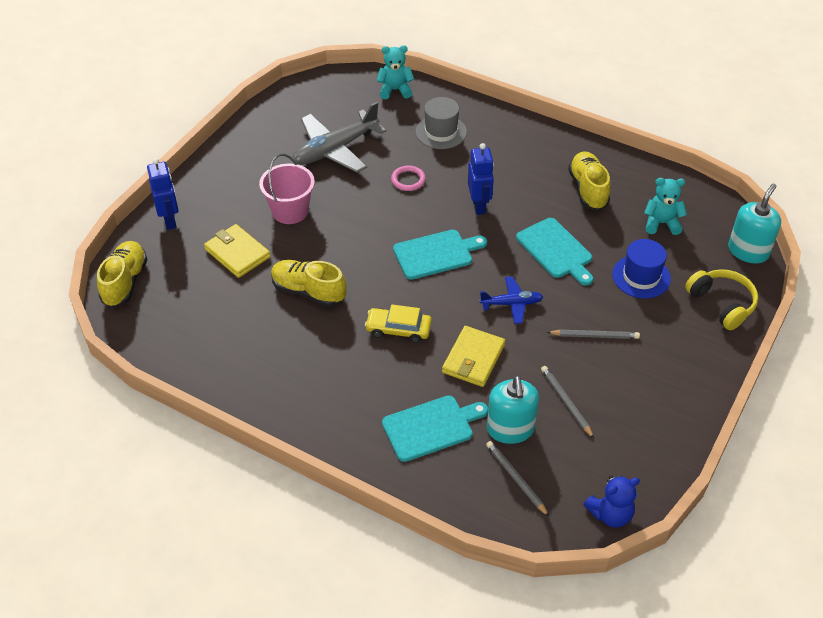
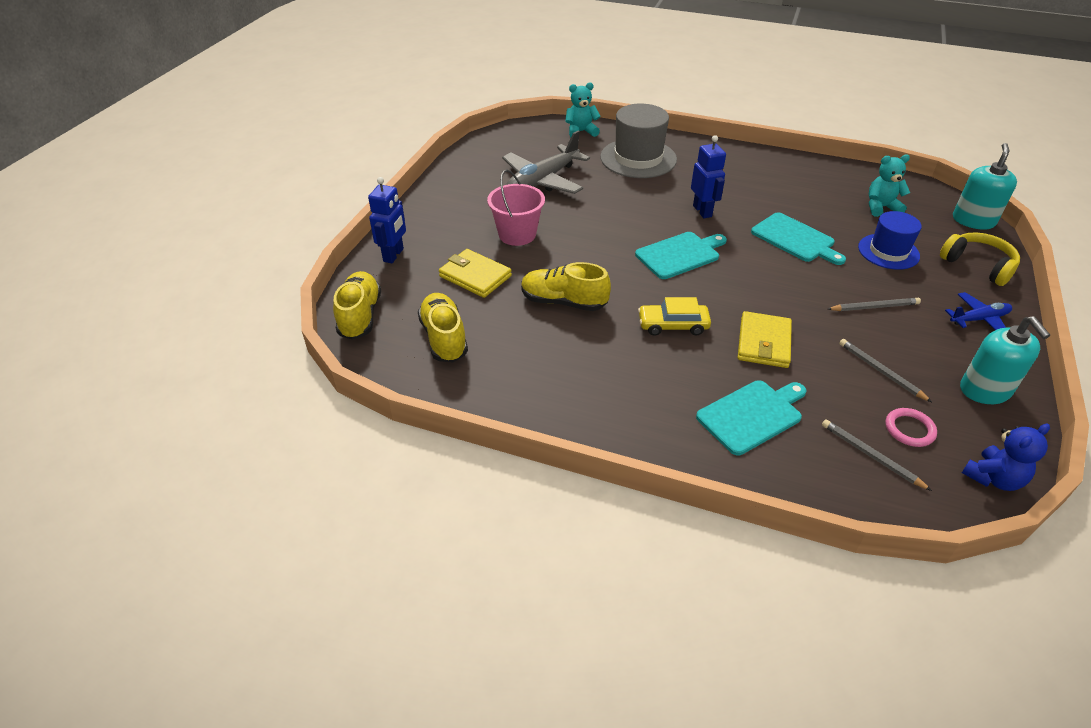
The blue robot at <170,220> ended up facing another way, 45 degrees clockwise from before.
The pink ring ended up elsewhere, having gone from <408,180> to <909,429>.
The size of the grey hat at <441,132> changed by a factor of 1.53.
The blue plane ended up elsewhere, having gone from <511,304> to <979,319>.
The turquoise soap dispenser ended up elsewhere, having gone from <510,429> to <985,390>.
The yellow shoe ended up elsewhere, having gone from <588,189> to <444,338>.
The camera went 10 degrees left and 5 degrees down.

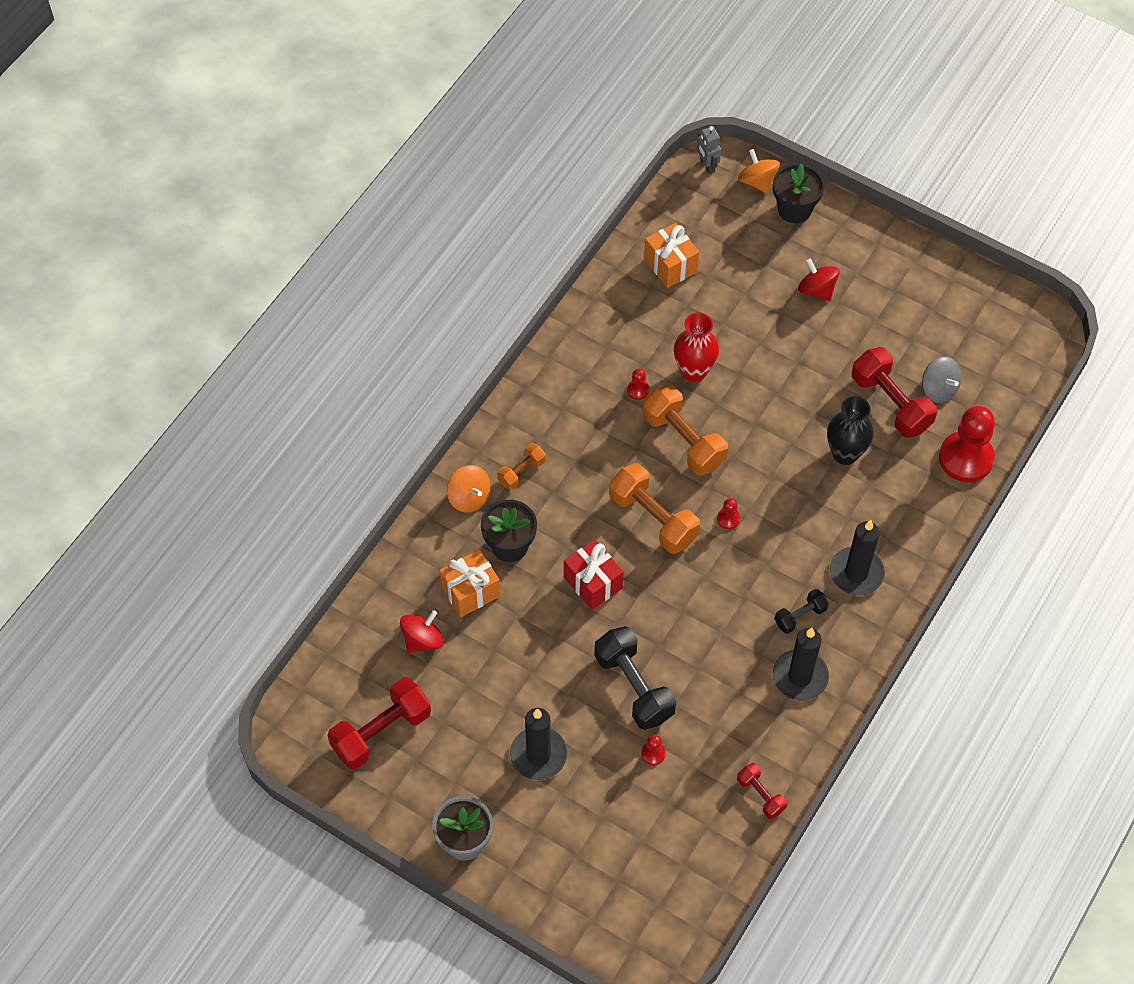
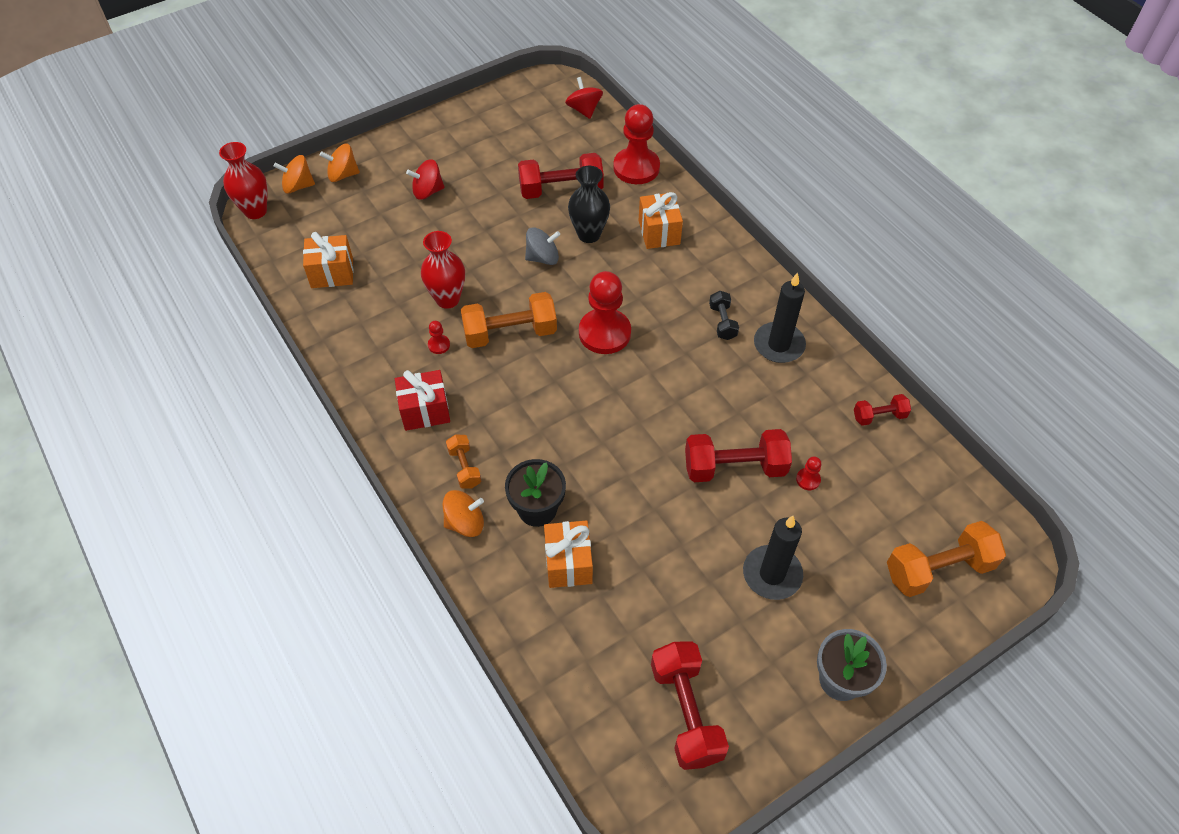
The red spinning top ended up elsewhere, having gone from <422,640> to <584,110>.
The red gift ended up elsewhere, having gone from <593,583> to <425,410>.
What was the black dumbbell at <634,687> turned into the red dumbbell at <734,467>.
The orange dumbbell ended up elsewhere, having gone from <653,518> to <938,569>.
Where the grey robot stood at <707,165>, the red vase came to stand at <255,211>.
The size of the red pawn at <728,519> changed by a factor of 2.41.
Where the black flower pot stood at <794,209>, the orange spinning top came to stand at <343,175>.
The second view lost the black candle at <856,573>.
The grey spinning top ended up elsewhere, having gone from <938,389> to <543,258>.
The second view gained the orange gift at <659,232>.
The camera went 65 degrees left and 5 degrees down.

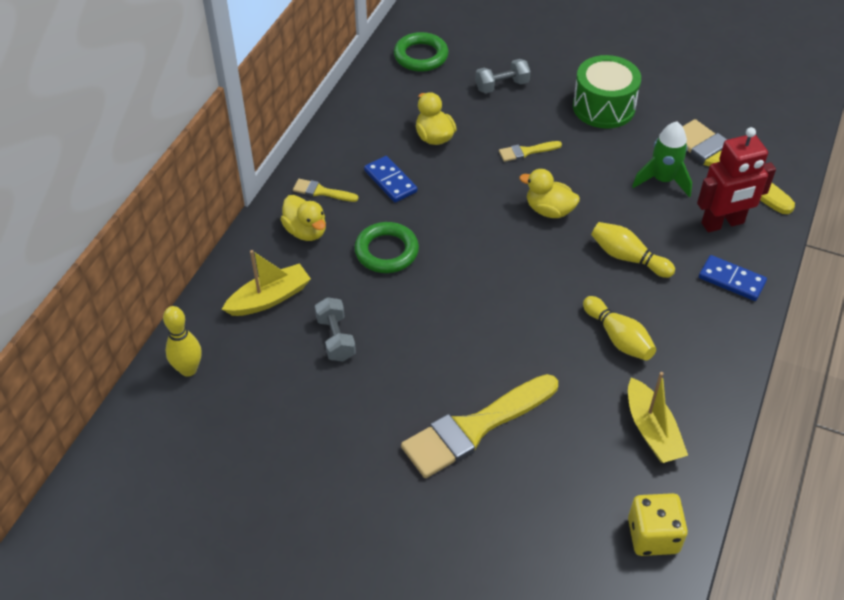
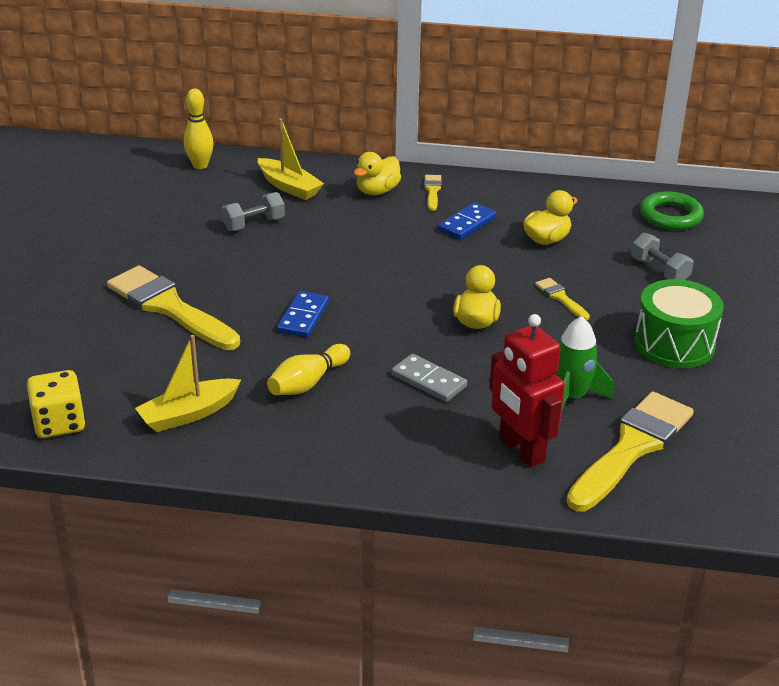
The second view lost the green ring at <386,251>.
Where the yellow bowling pin stood at <628,258>, the grey domino came to stand at <429,381>.
The blue domino ended up elsewhere, having gone from <731,280> to <303,317>.
The camera went 75 degrees right and 15 degrees down.

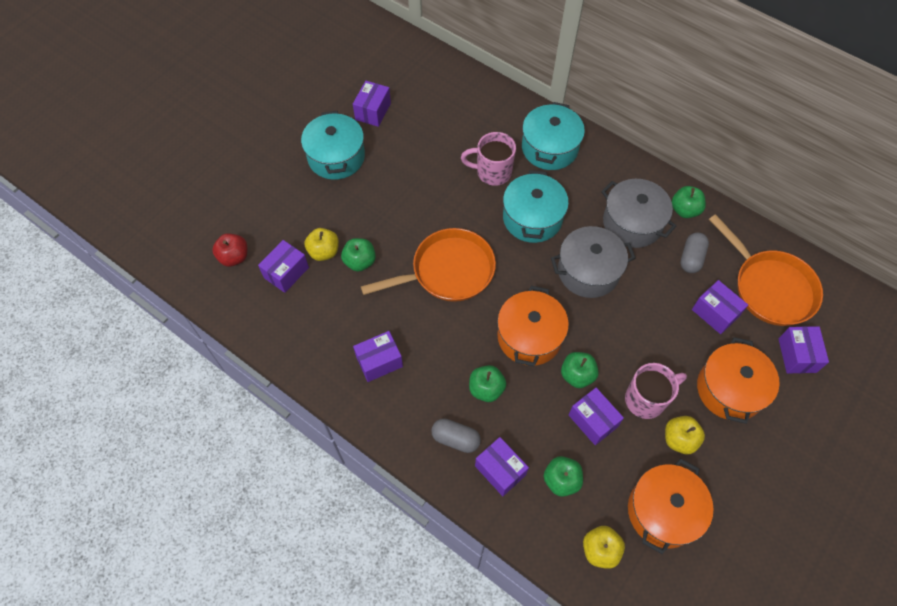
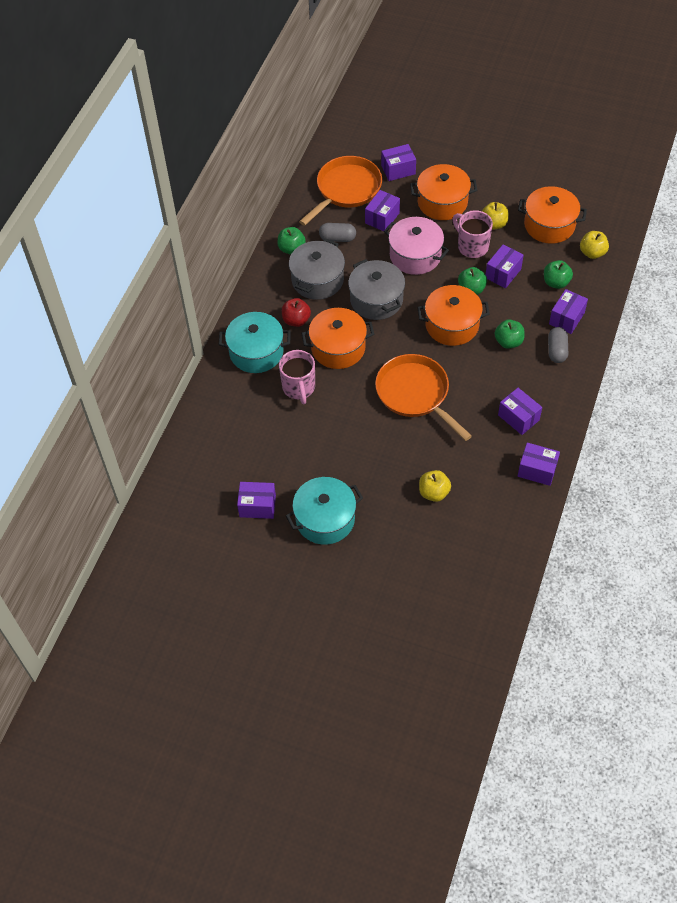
The red apple ended up elsewhere, having gone from <234,257> to <296,320>.
The purple box ended up elsewhere, having gone from <286,272> to <537,470>.
The second view lost the green apple at <360,262>.
What was the turquoise pot at <532,218> turned into the orange pot at <338,348>.
The second view gained the pink pot at <415,255>.
The camera went 105 degrees left and 5 degrees down.

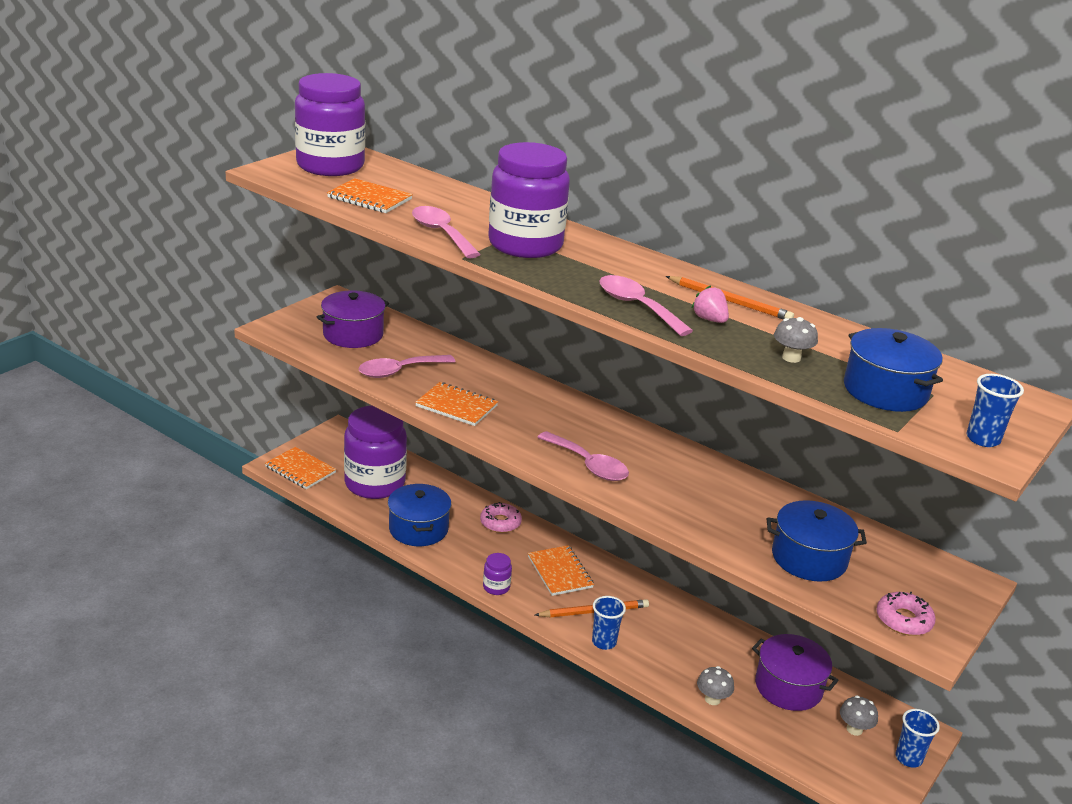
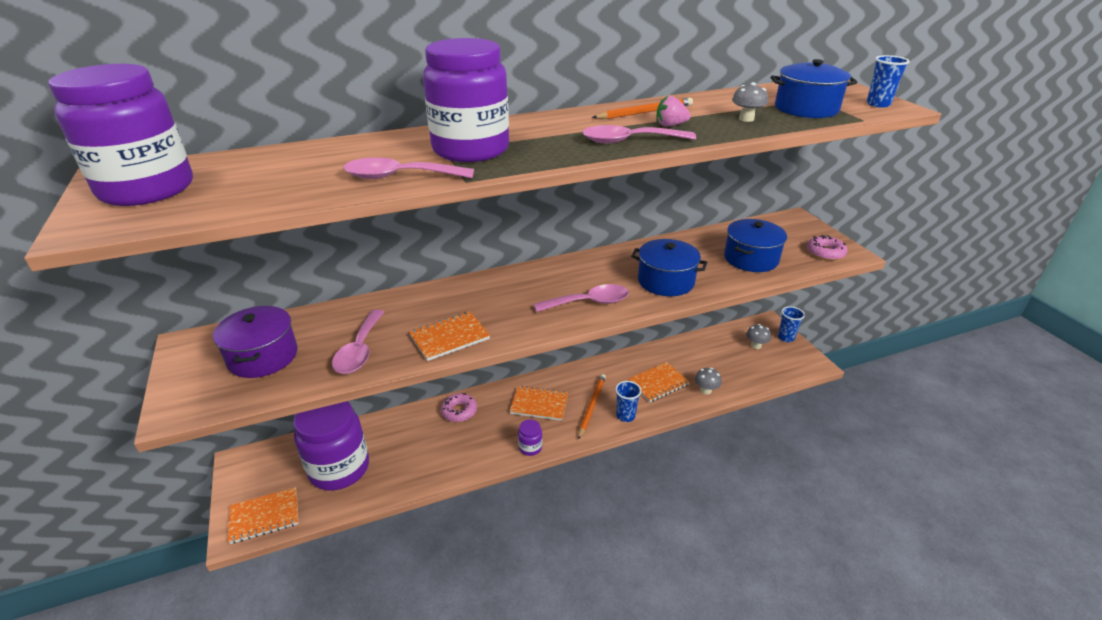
The orange notebook ended up elsewhere, having gone from <369,198> to <658,383>.
The blue pot ended up elsewhere, having gone from <418,529> to <665,281>.
The second view lost the purple pot at <788,687>.
The camera went 55 degrees left and 5 degrees up.

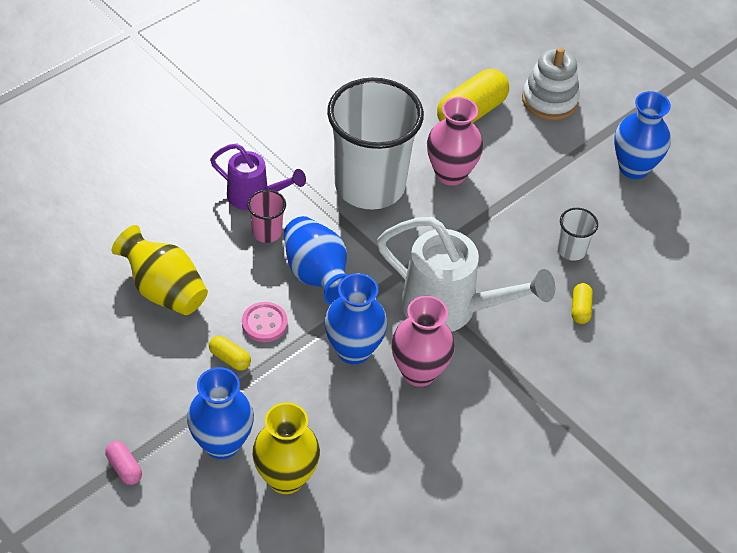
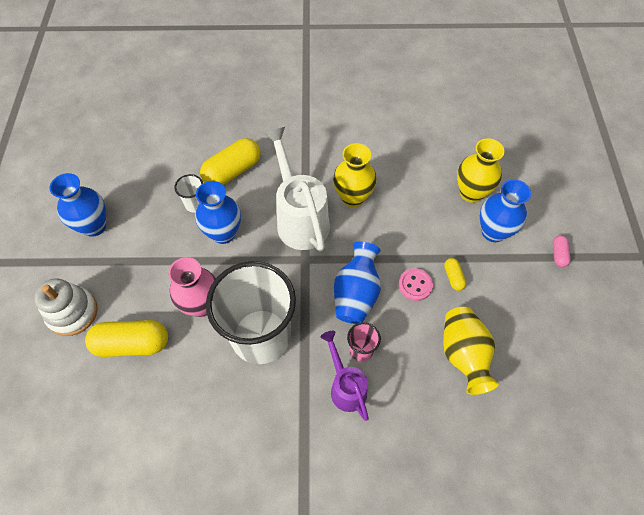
The blue vase ended up elsewhere, having gone from <353,350> to <223,233>.
What was the pink vase at <419,372> turned into the yellow vase at <353,197>.
The size of the yellow capsule at <580,309> changed by a factor of 2.11.
The camera went 135 degrees left and 10 degrees up.

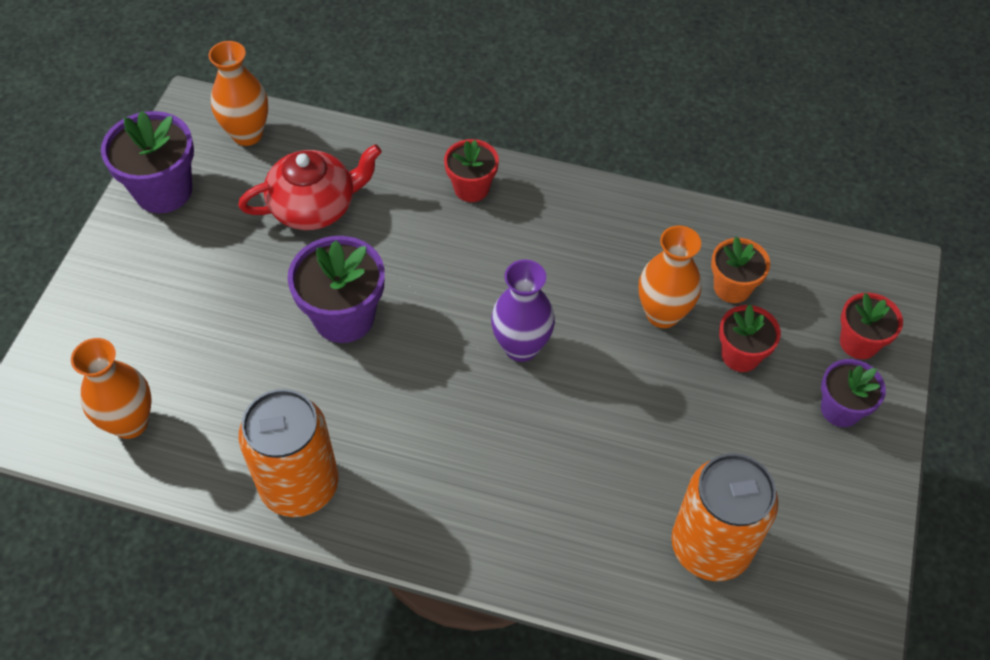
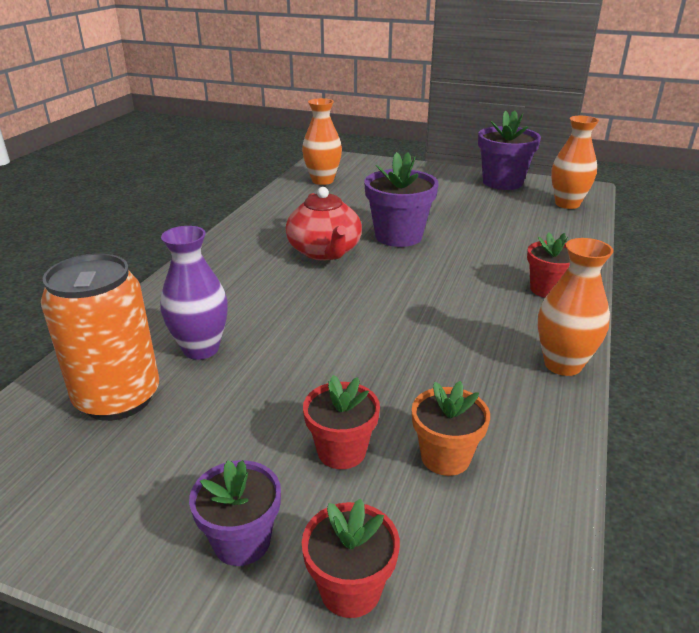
The red teapot ended up elsewhere, having gone from <314,206> to <325,252>.
The second view lost the orange can at <299,485>.
The purple vase ended up elsewhere, having gone from <521,347> to <201,349>.
The orange vase ended up elsewhere, having gone from <662,314> to <562,364>.
The camera went 95 degrees right and 25 degrees down.

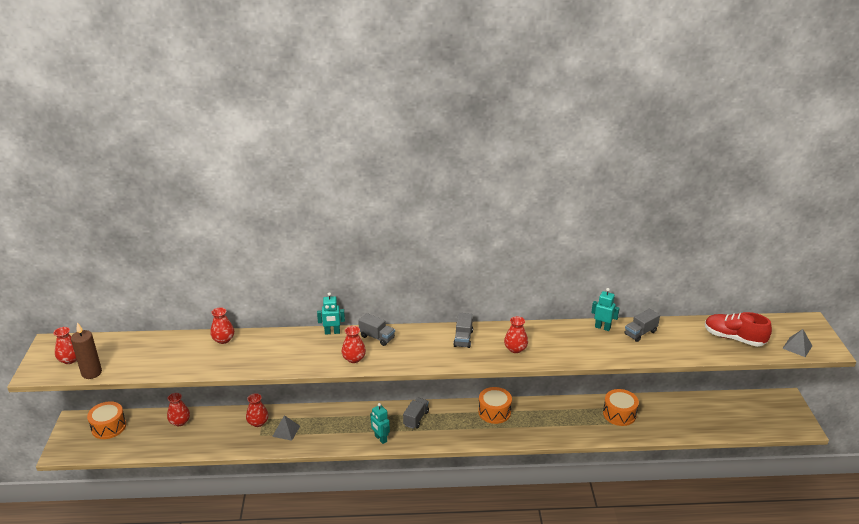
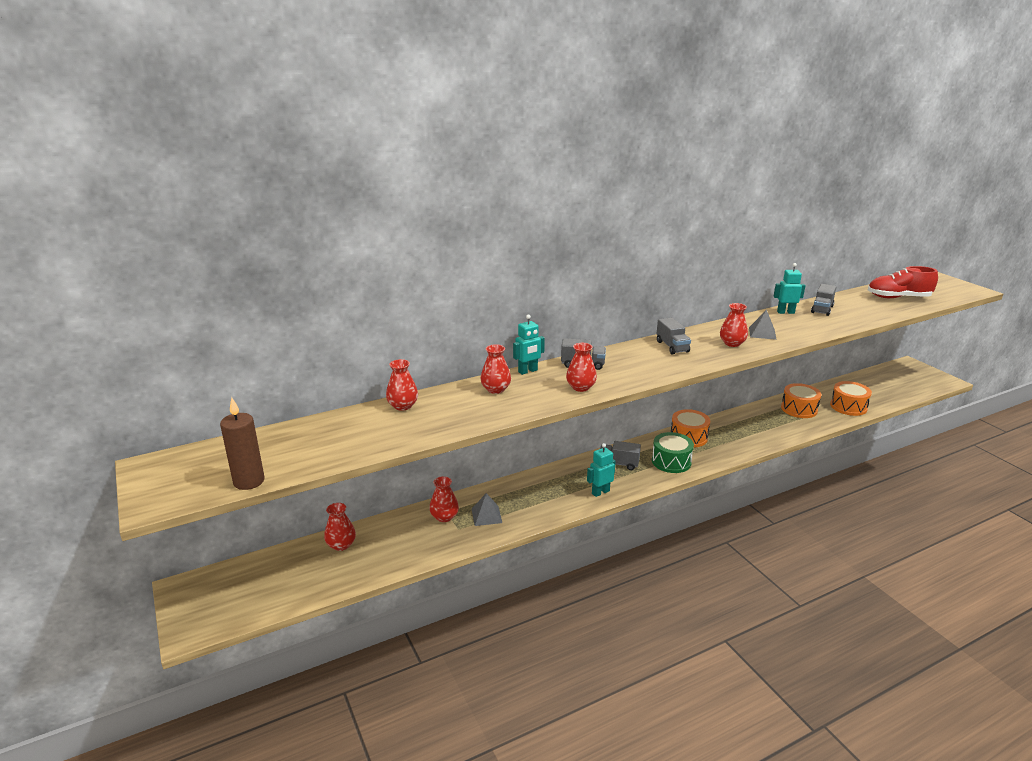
The red vase ended up elsewhere, having gone from <70,360> to <495,389>.
The orange drum ended up elsewhere, having gone from <109,427> to <848,406>.
The turquoise robot at <380,439> ended up facing another way, 120 degrees clockwise from before.
The grey truck at <416,418> ended up facing another way, 75 degrees counterclockwise from before.
The grey pyramid ended up elsewhere, having gone from <797,347> to <762,333>.
The second view gained the green drum at <671,461>.
The camera went 25 degrees left and 5 degrees down.

